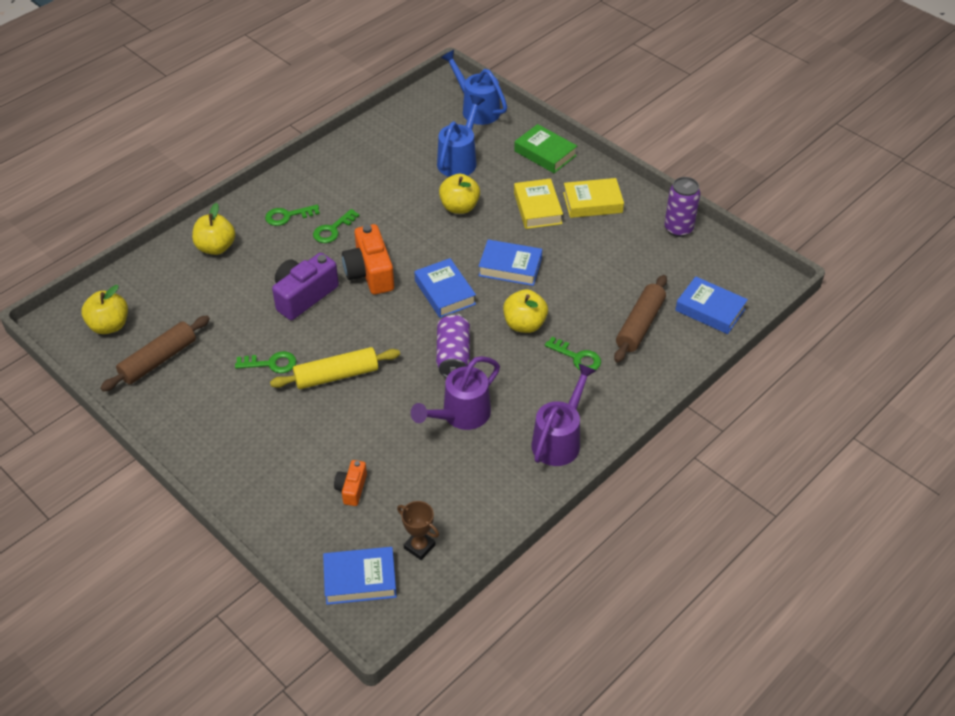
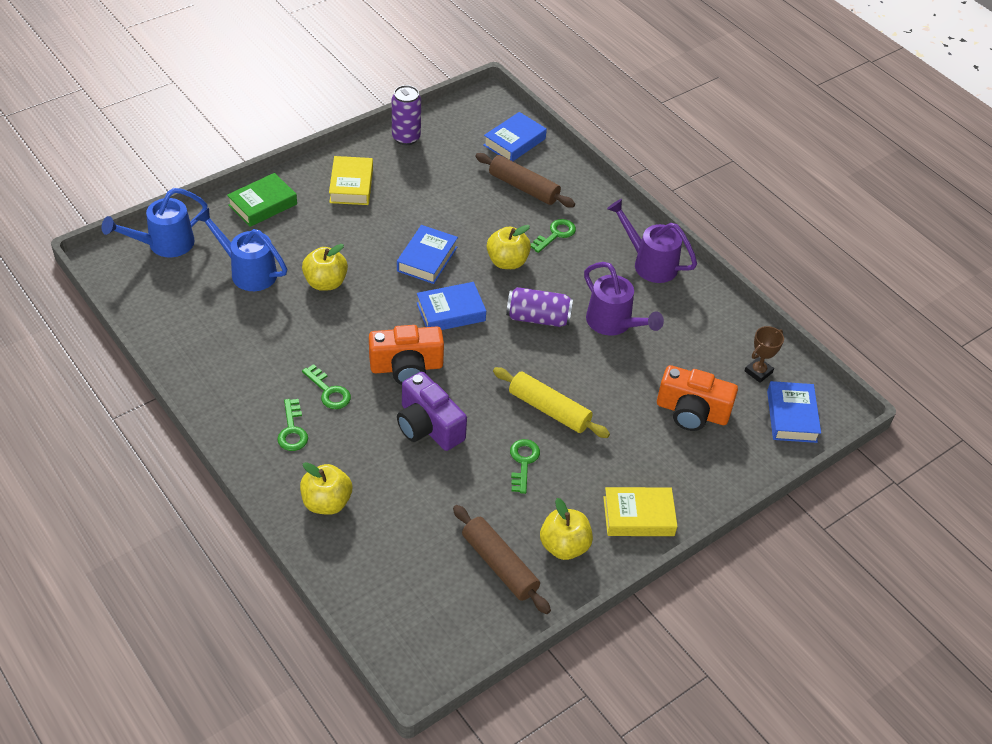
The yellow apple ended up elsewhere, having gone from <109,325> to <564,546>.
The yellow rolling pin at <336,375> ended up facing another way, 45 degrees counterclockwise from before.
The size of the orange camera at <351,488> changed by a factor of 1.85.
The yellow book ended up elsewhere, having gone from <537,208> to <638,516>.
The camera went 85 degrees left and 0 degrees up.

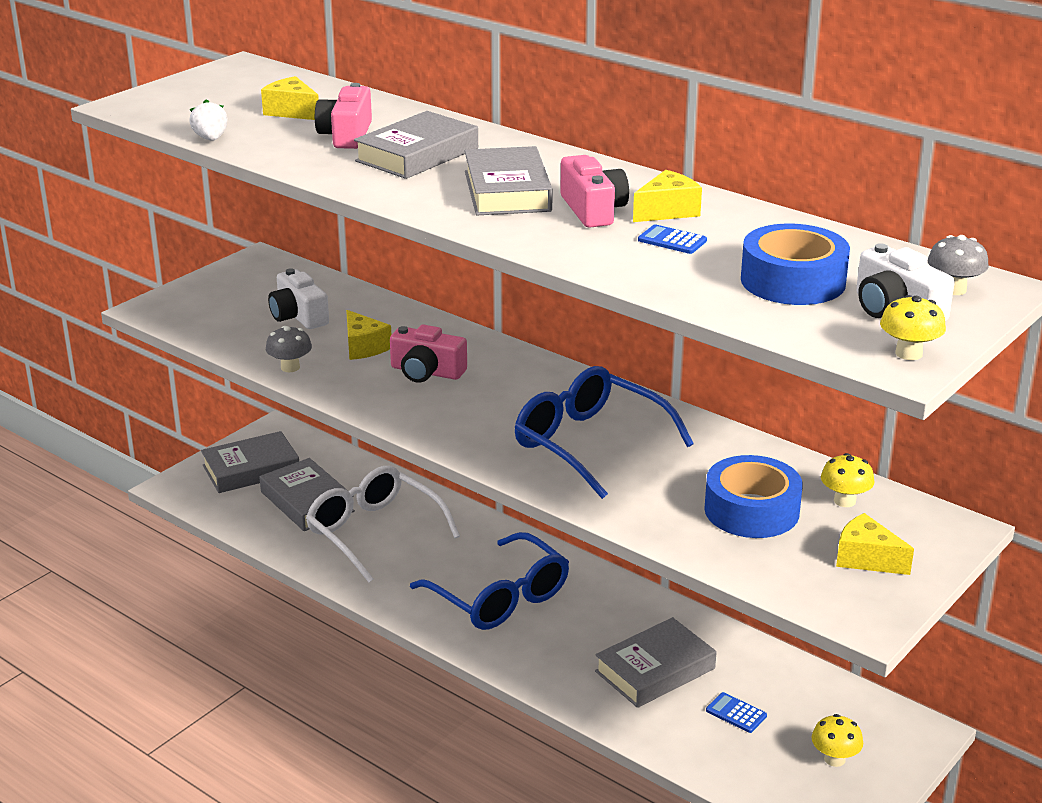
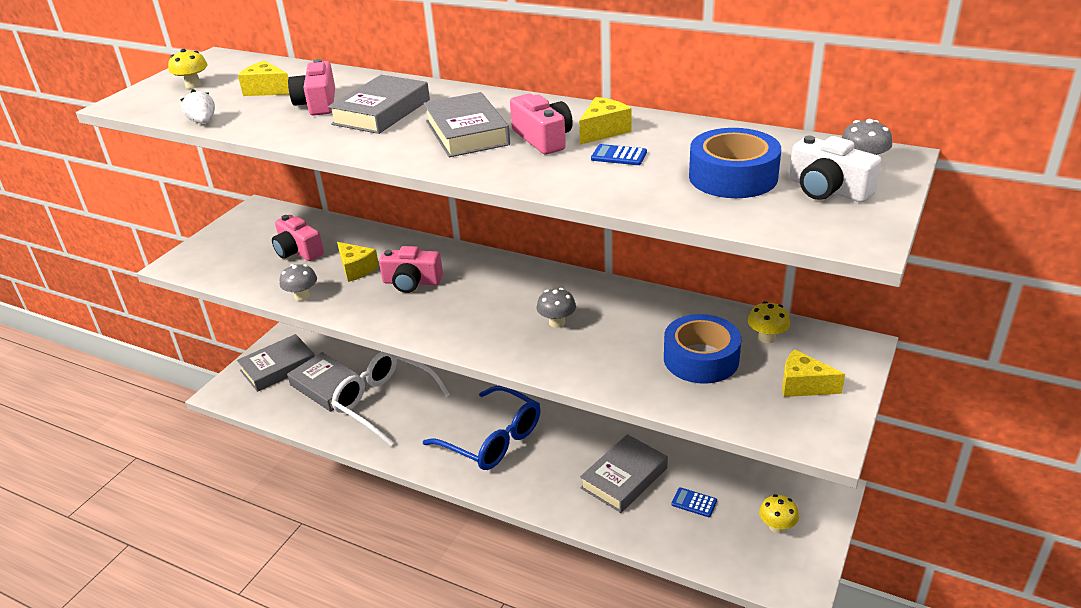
What was the white camera at <298,316> turned into the pink camera at <298,251>.
Where the blue glasses stood at <589,443>, the grey mushroom came to stand at <557,322>.
The yellow mushroom ended up elsewhere, having gone from <908,353> to <193,85>.
The camera went 10 degrees left and 5 degrees up.

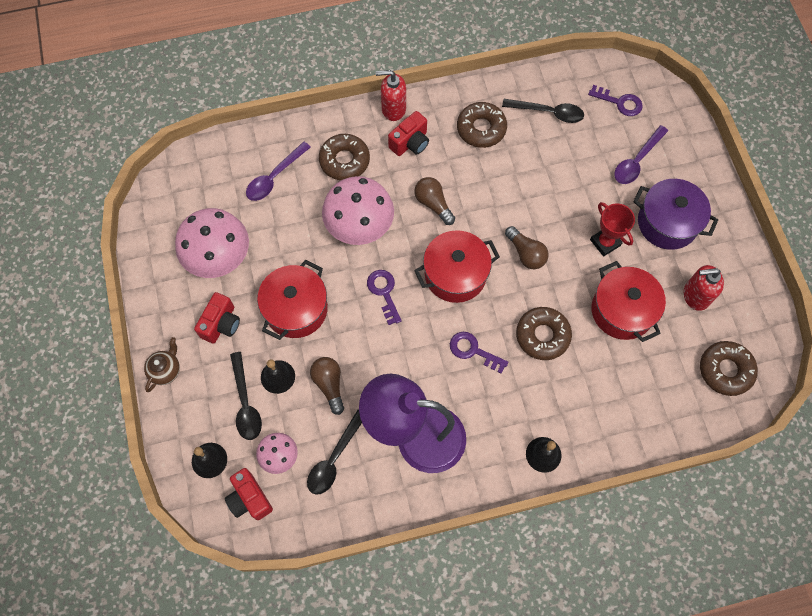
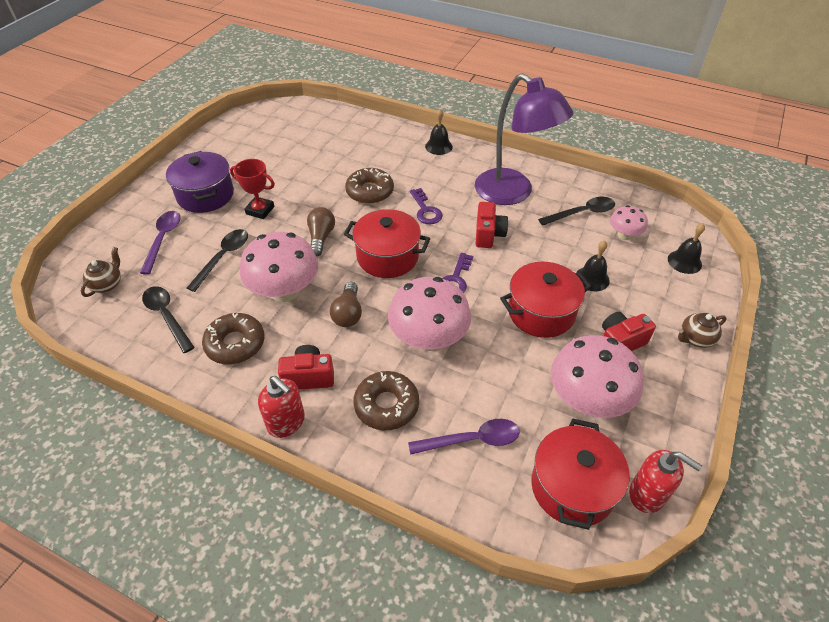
The red camera ended up elsewhere, having gone from <249,499> to <488,234>.
The black spoon ended up elsewhere, having gone from <245,403> to <223,258>.
The second view lost the brown light bulb at <329,384>.
Where the purple key stood at <619,102>, the brown teapot came to stand at <107,284>.
The red trophy at <605,242> ended up facing another way, 75 degrees counterclockwise from before.
The red pot ended up elsewhere, having gone from <622,310> to <572,487>.
The purple spoon at <637,161> ended up facing another way, 75 degrees counterclockwise from before.
The red soap dispenser ended up elsewhere, having gone from <695,296> to <647,494>.
The second view lost the brown donut at <725,370>.
The second view gained the pink mushroom at <285,291>.
The camera went 140 degrees left and 20 degrees down.

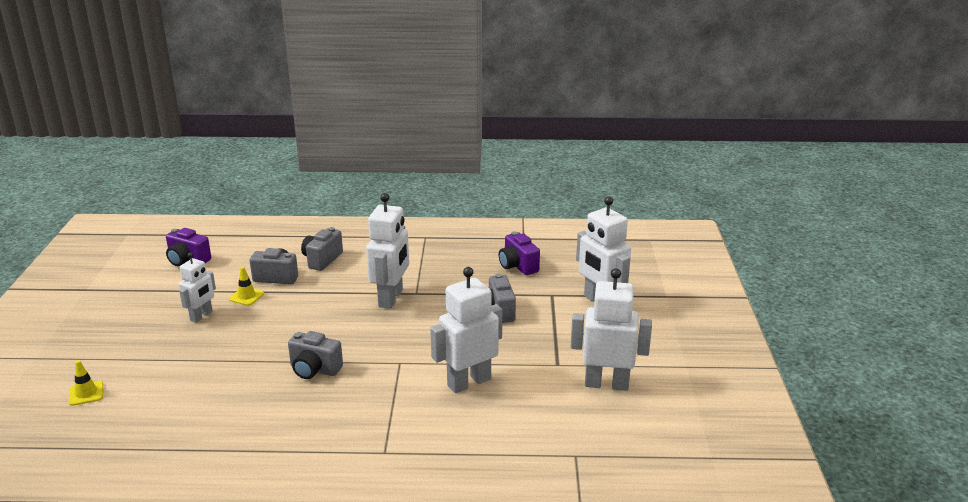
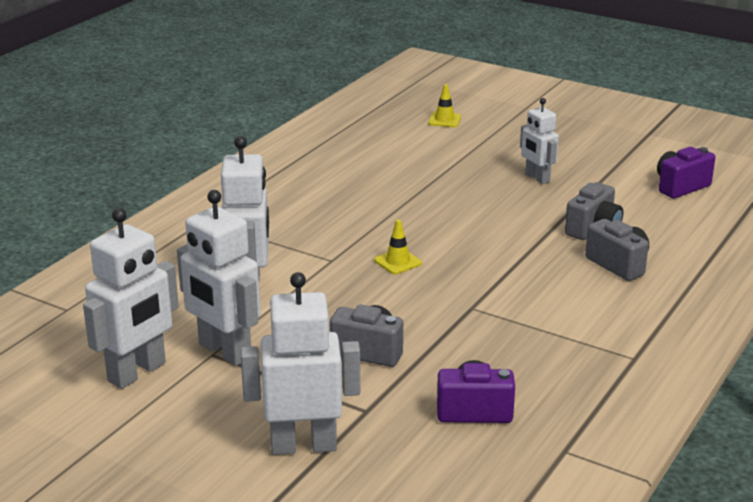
The yellow traffic cone ended up elsewhere, having gone from <246,296> to <397,262>.
The second view lost the grey camera at <314,370>.
The white robot ended up elsewhere, having gone from <391,298> to <224,351>.
The camera went 120 degrees right and 0 degrees up.

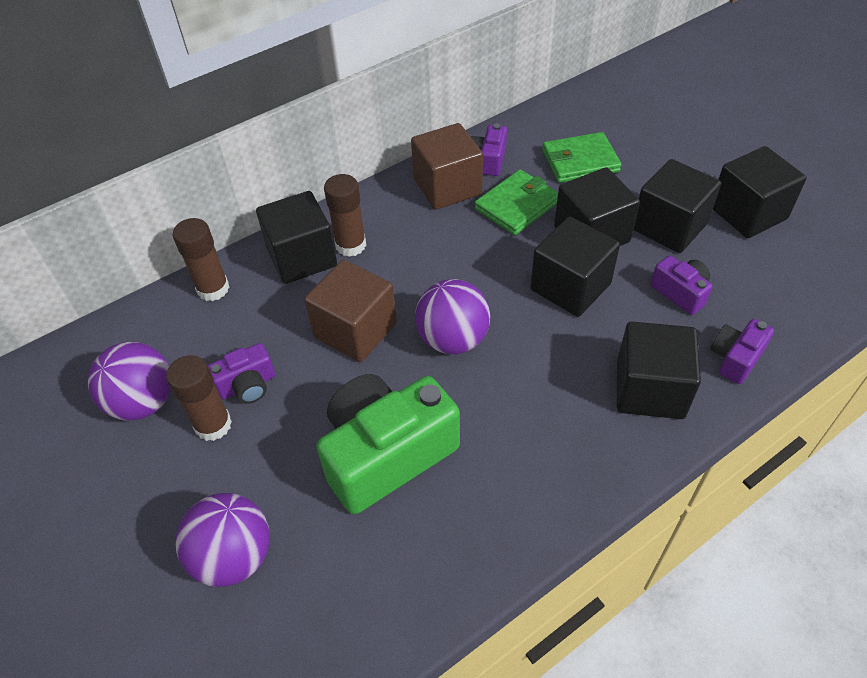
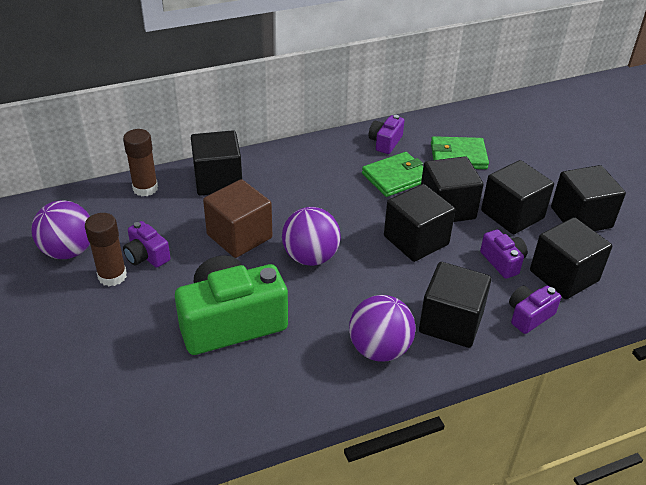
The purple ball ended up elsewhere, having gone from <234,556> to <379,349>.
The purple camera at <247,385> ended up facing another way, 60 degrees clockwise from before.
The second view lost the brown glue stick at <350,245>.
The second view lost the brown cube at <447,187>.
The second view gained the black cube at <564,276>.
The camera went 10 degrees right and 10 degrees down.

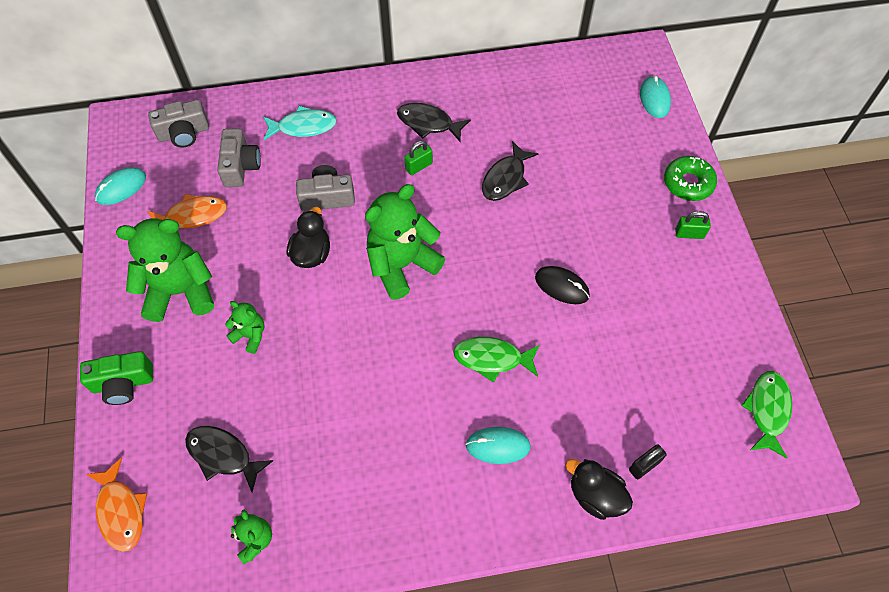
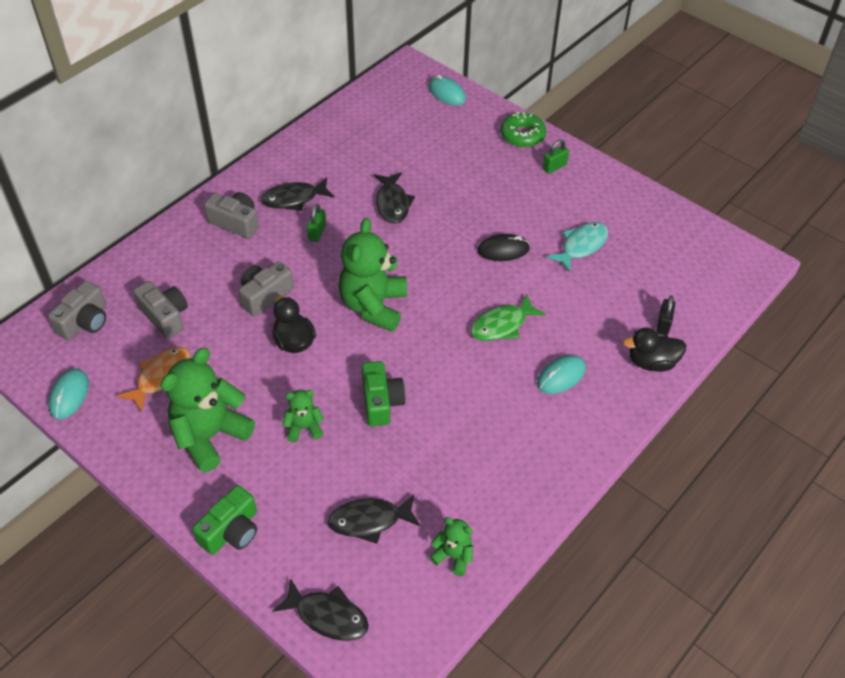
What was the orange fish at <121,511> turned into the black fish at <327,616>.
The turquoise fish ended up elsewhere, having gone from <303,127> to <581,246>.
The second view lost the green fish at <767,410>.
The second view gained the grey camera at <235,222>.
The second view gained the green camera at <381,402>.
The camera went 40 degrees left and 10 degrees down.

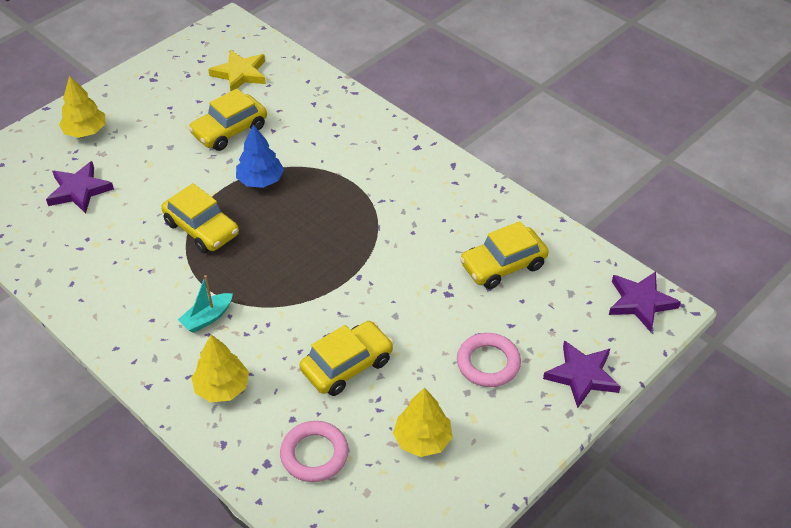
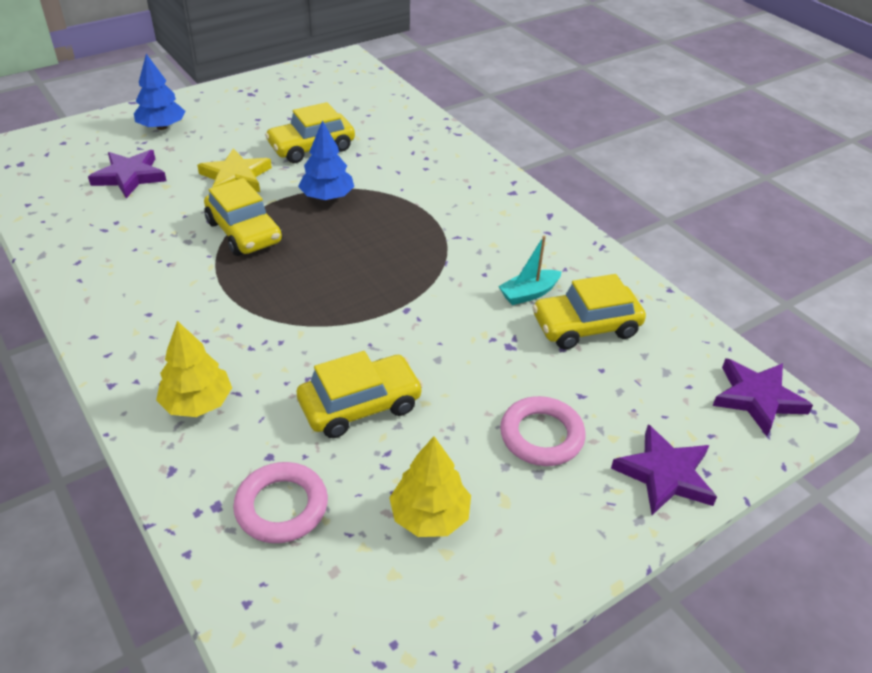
What was the yellow tree at <85,131> turned into the blue tree at <162,127>.
The turquoise boat ended up elsewhere, having gone from <207,318> to <529,293>.
The yellow star ended up elsewhere, having gone from <240,74> to <236,177>.
The camera went 10 degrees right and 5 degrees down.

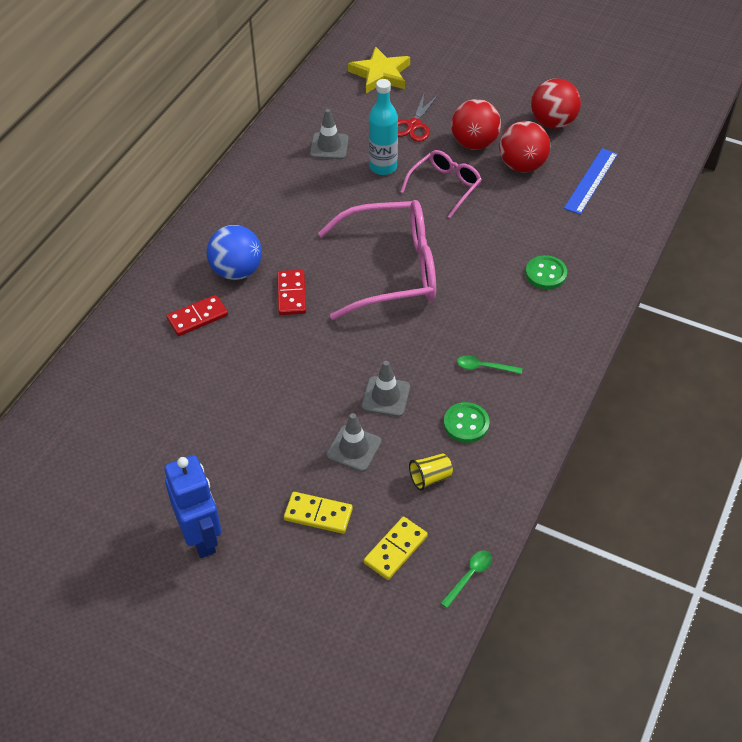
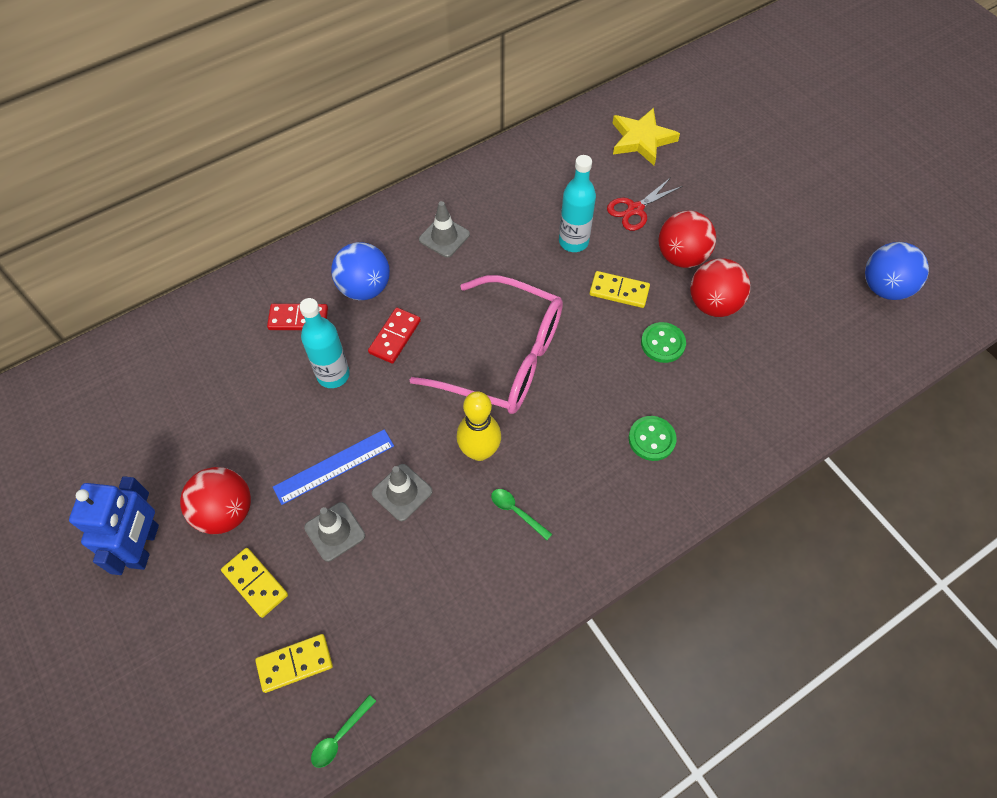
The grey traffic cone ended up elsewhere, having gone from <329,146> to <444,237>.
Where the pink glasses stood at <445,186>, the yellow domino came to stand at <619,291>.
The second view lost the yellow cup at <430,478>.
The green spoon at <469,576> ended up facing another way, 150 degrees clockwise from before.
The green button ended up elsewhere, having gone from <466,424> to <662,343>.
The red ball ended up elsewhere, having gone from <553,122> to <225,512>.
The blue ruler ended up elsewhere, having gone from <591,181> to <334,466>.
The second view gained the turquoise bottle at <333,375>.
The second view gained the yellow bowling pin at <479,451>.
The second view gained the blue ball at <884,288>.
The camera went 30 degrees right and 10 degrees up.

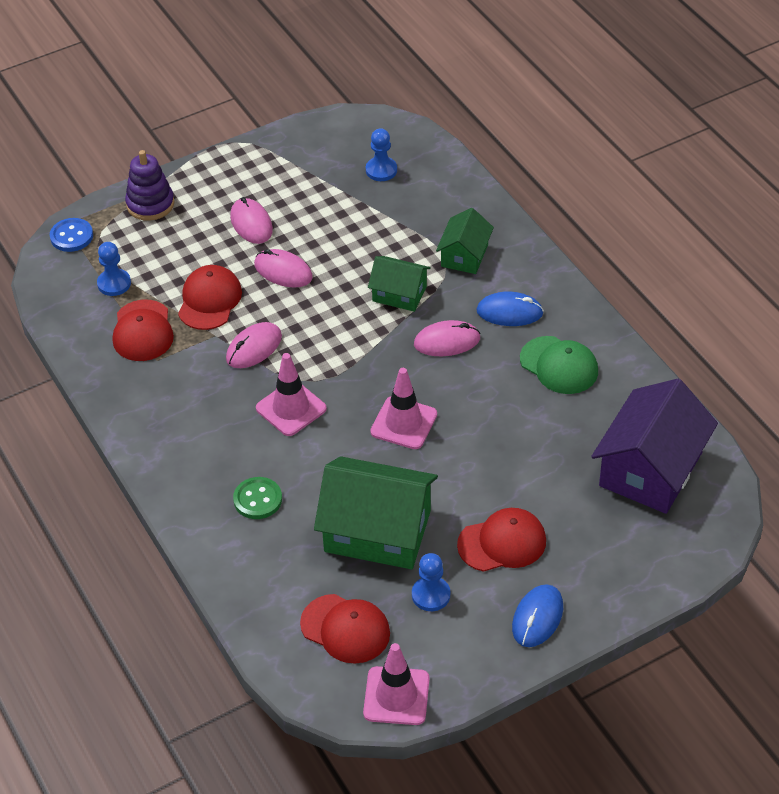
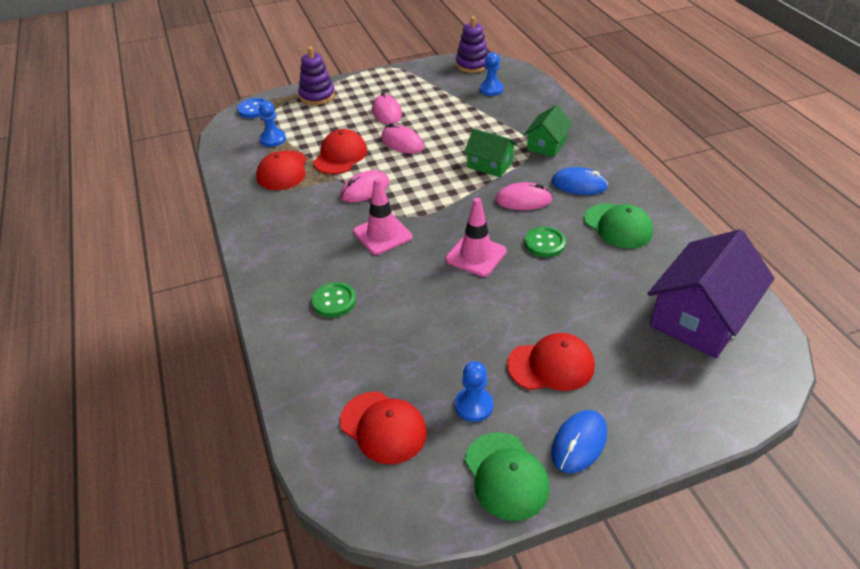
The second view lost the green house at <377,531>.
The second view lost the pink traffic cone at <396,696>.
The second view gained the purple stacking toy at <472,65>.
The second view gained the green cap at <506,476>.
The second view gained the green button at <544,243>.
The camera went 10 degrees right and 5 degrees down.

